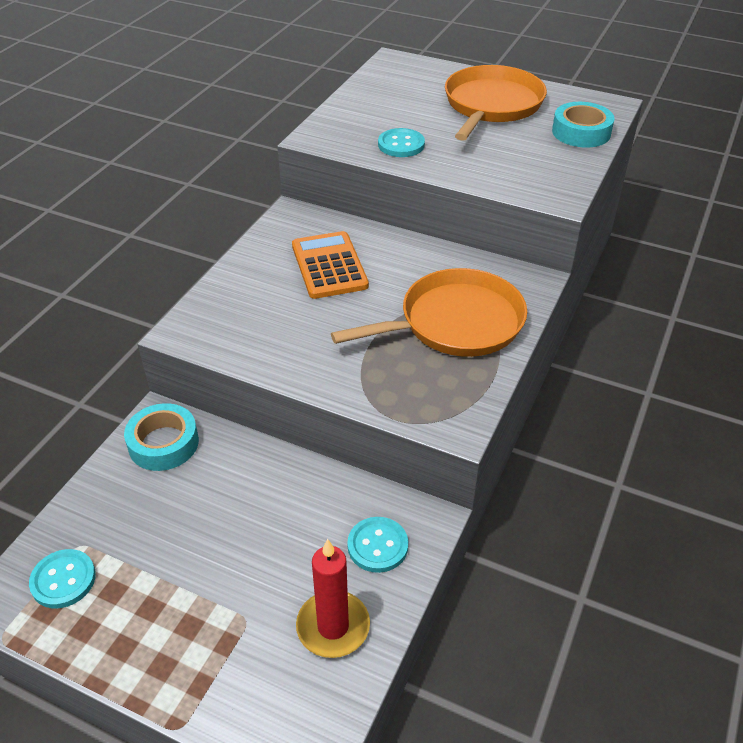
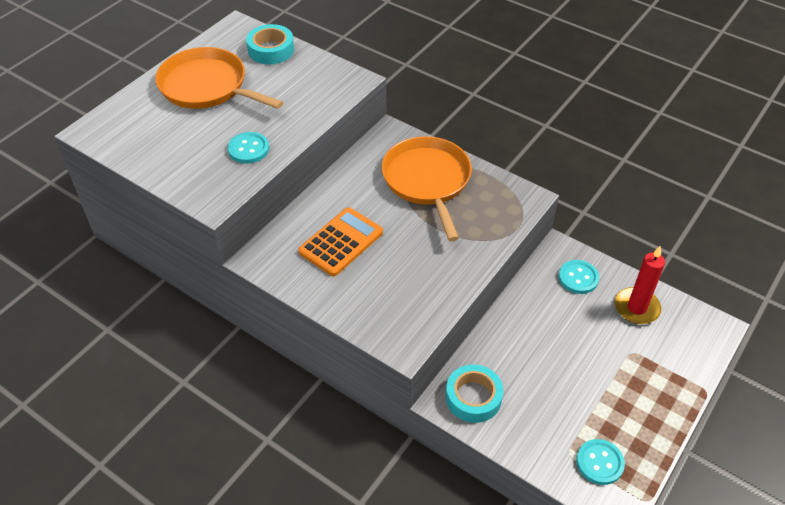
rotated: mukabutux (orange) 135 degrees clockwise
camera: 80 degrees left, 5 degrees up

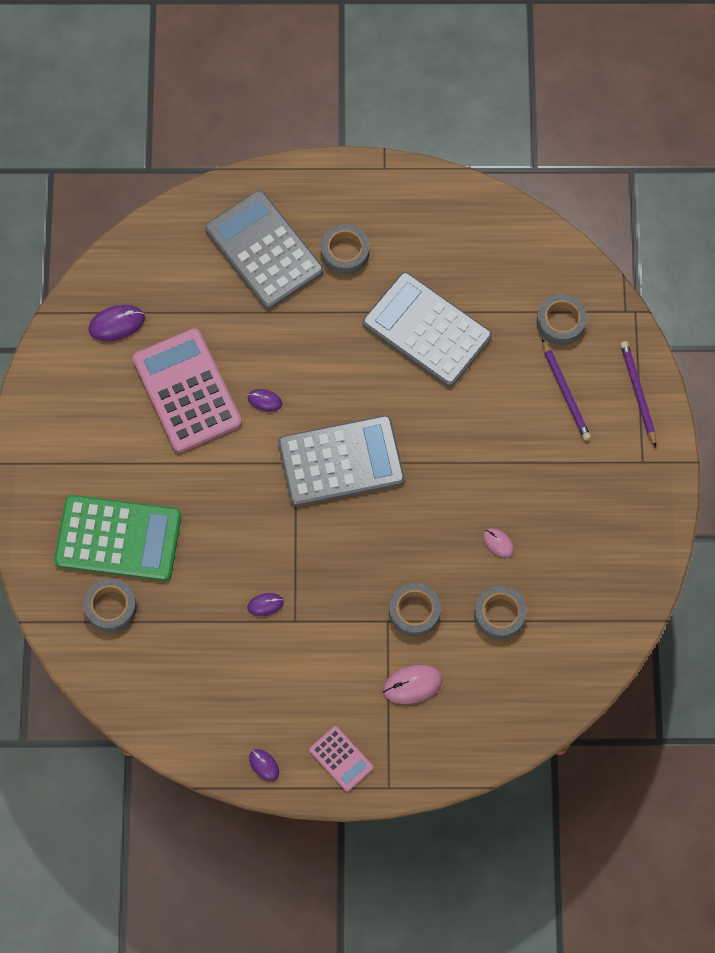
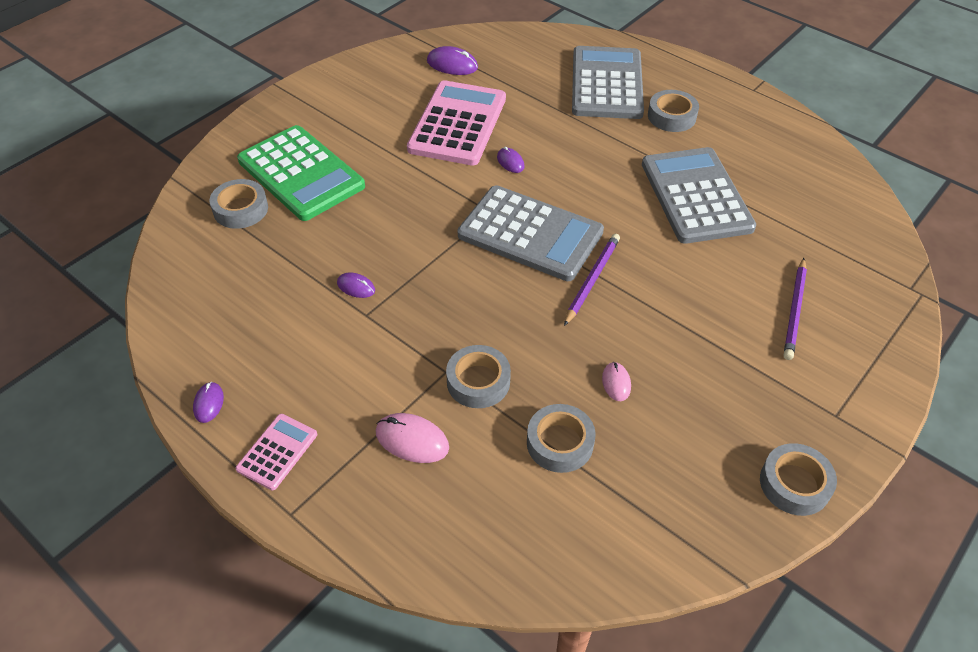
shifted: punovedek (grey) (no. 5 from left); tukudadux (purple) (no. 2 from left in the first image) to tukudadux (purple) (no. 1 from left)
rotated: mukabutux (pink) (no. 2 from left in the first image) 150 degrees counterclockwise
camera: 40 degrees right, 20 degrees down

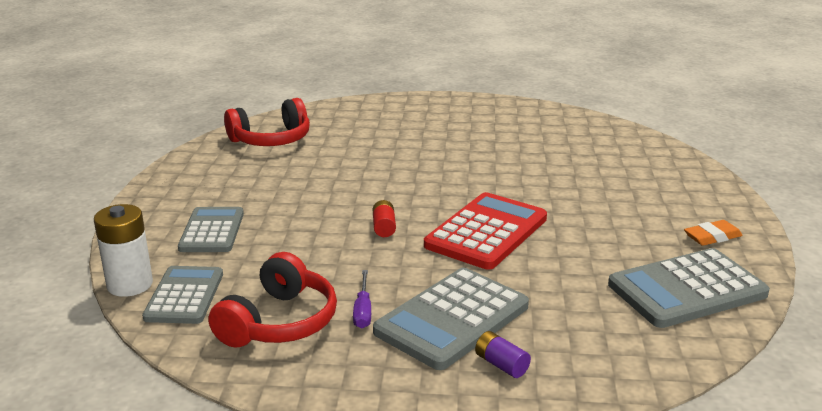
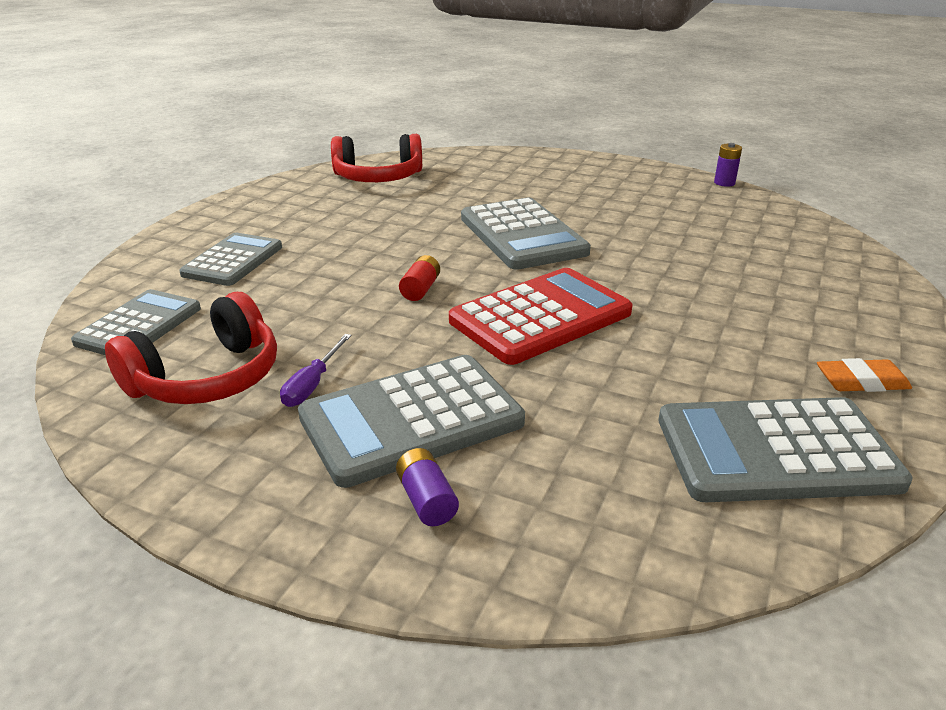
gone: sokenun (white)
new: mukabutux (grey) (no. 4 from left); sokenun (purple) (no. 2 from left)
camera: 20 degrees right, 5 degrees up

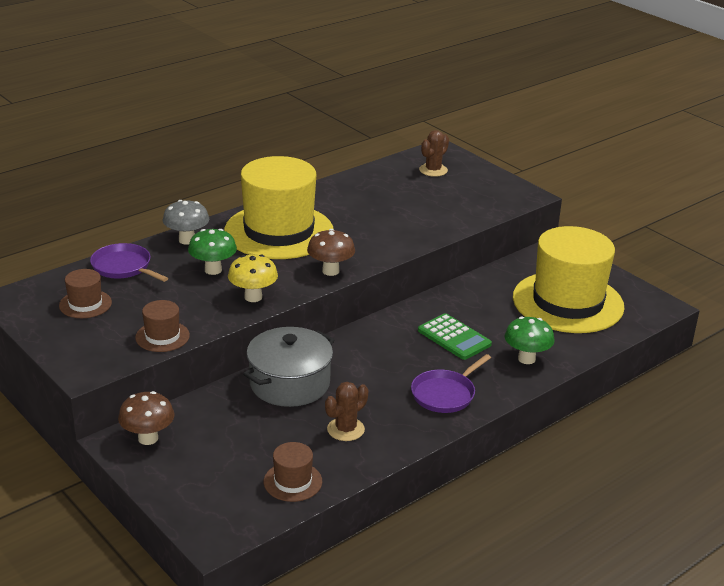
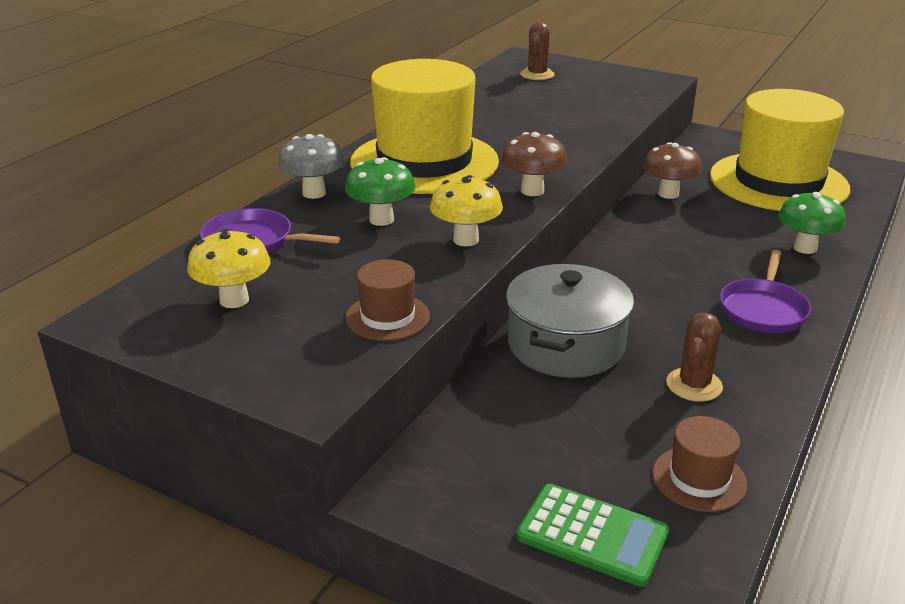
shifted: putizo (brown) (no. 1 from left in the first image) to putizo (brown) (no. 2 from left); mukabutux (green)
swapped: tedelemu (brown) (no. 1 from left) to putizo (yellow) (no. 1 from left)
camera: 20 degrees left, 0 degrees up

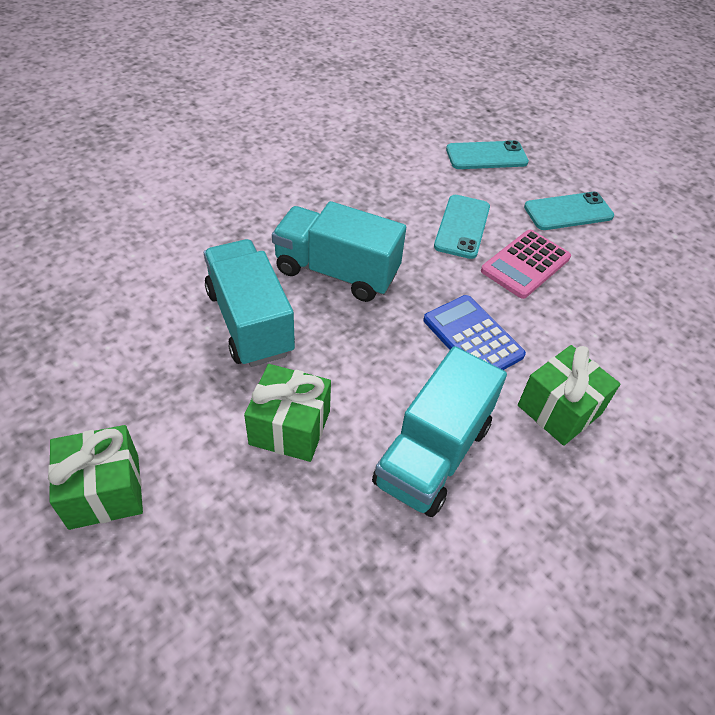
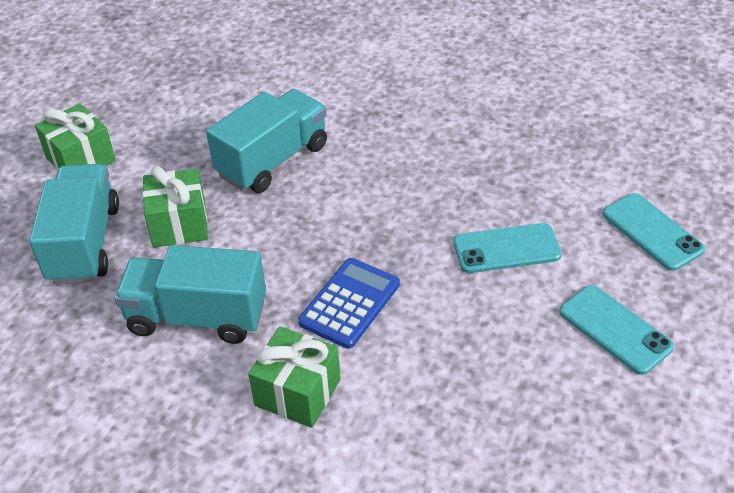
gone: mukabutux (pink)
shifted: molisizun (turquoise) (no. 2 from left in the first image) to molisizun (turquoise) (no. 1 from left)
camera: 70 degrees right, 5 degrees down

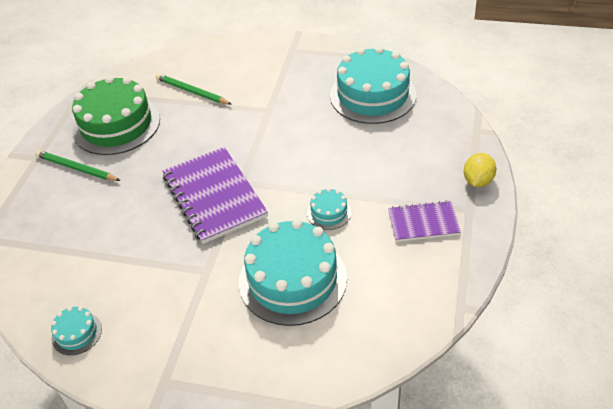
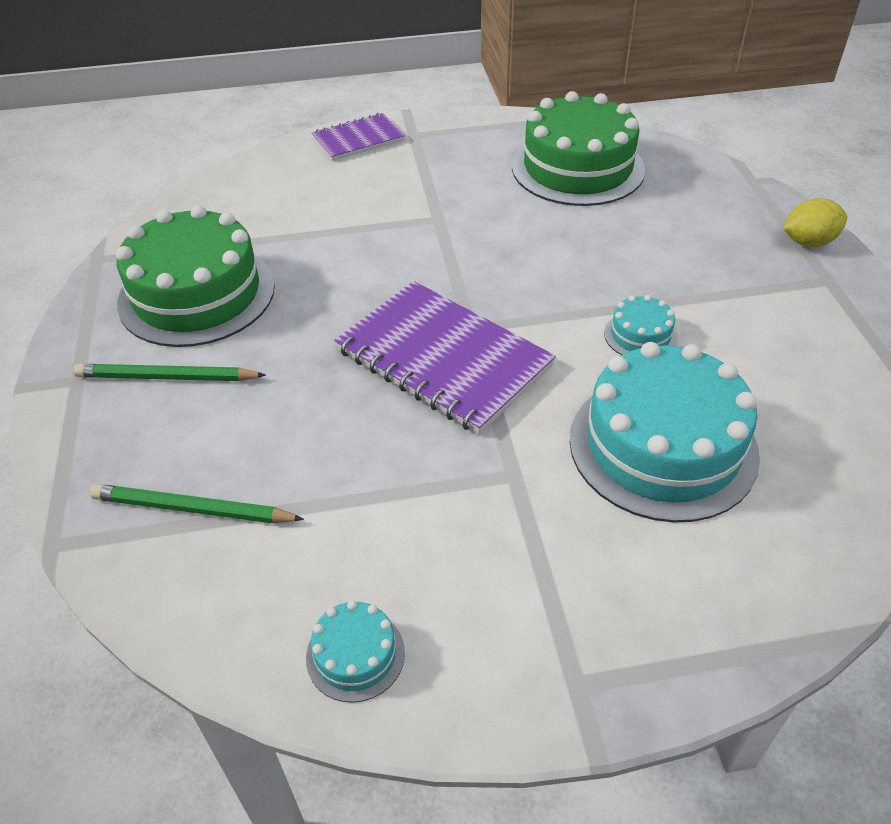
shifted: tukudadux (green) (no. 2 from left); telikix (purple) (no. 2 from left in the first image) to telikix (purple) (no. 1 from left)
repainted: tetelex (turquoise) (no. 4 from left) to tetelex (green) (no. 2 from left)
rotated: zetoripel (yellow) 75 degrees clockwise
camera: 25 degrees left, 0 degrees up

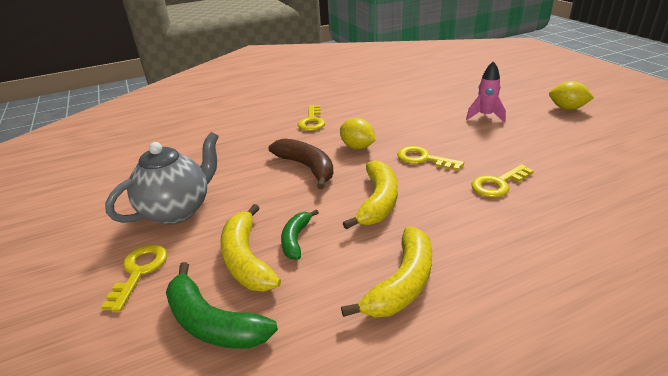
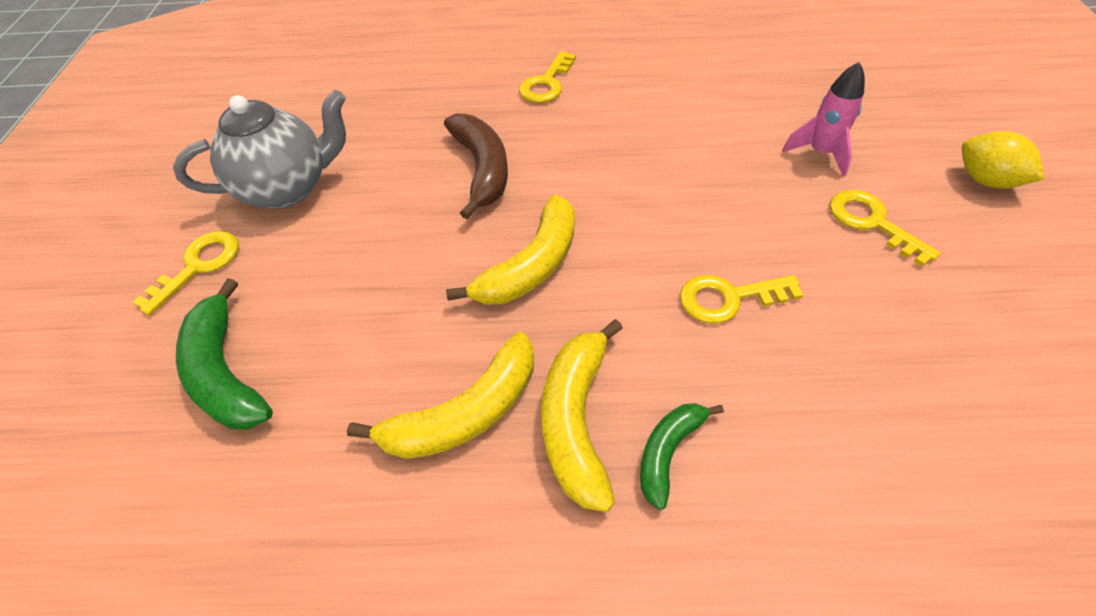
gone: zetoripel (yellow) (no. 1 from left)
shifted: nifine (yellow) (no. 1 from left in the first image) to nifine (yellow) (no. 3 from left); nifine (green) (no. 2 from left); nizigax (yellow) (no. 3 from left in the first image) to nizigax (yellow) (no. 4 from left)
camera: 25 degrees right, 20 degrees up

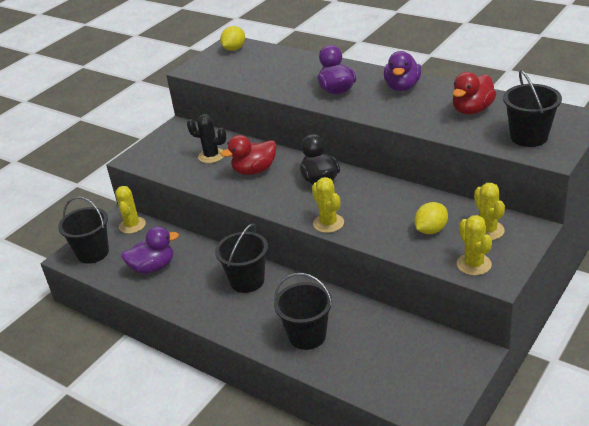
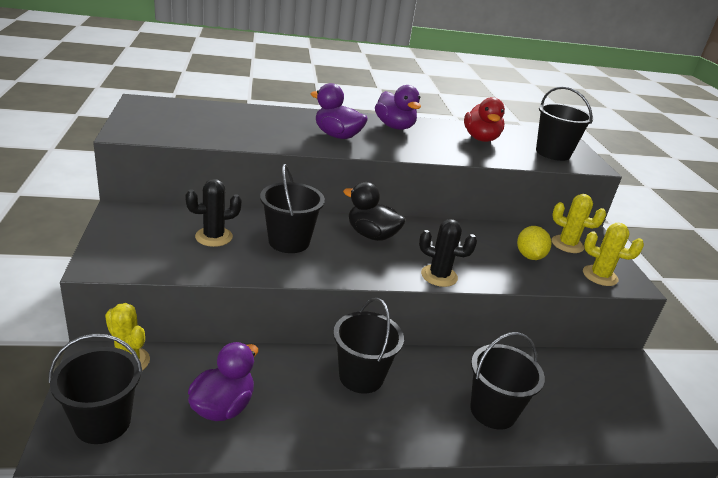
gone: zetoripel (yellow) (no. 1 from left)
swapped: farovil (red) (no. 1 from left) to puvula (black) (no. 2 from left)
repainted: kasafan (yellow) (no. 2 from left) to kasafan (black) (no. 2 from left)
camera: 50 degrees left, 5 degrees down

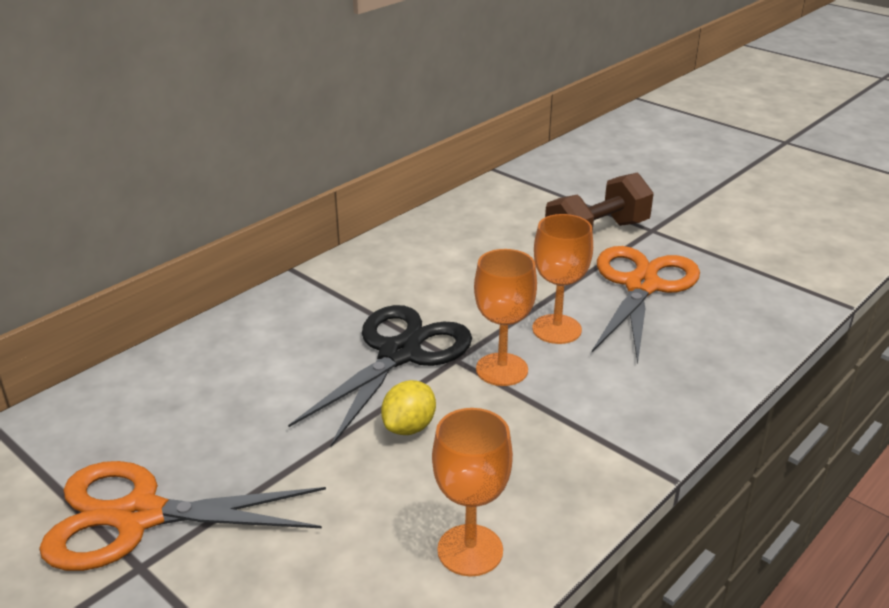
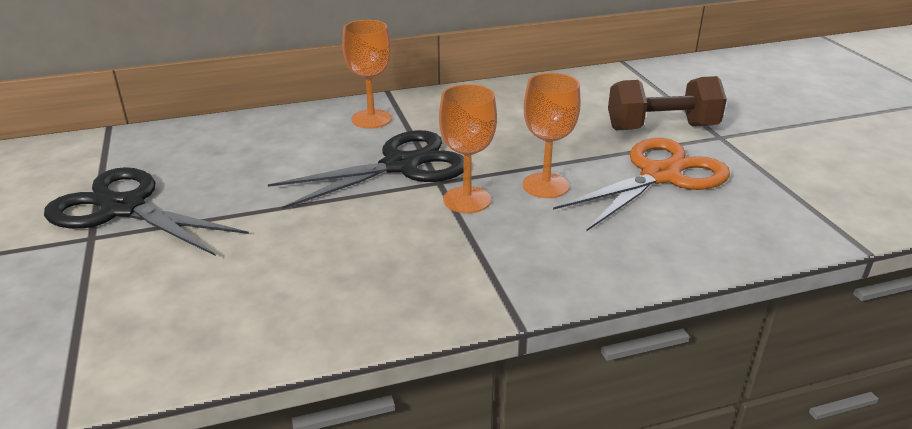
gone: zetoripel (yellow)
shifted: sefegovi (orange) (no. 1 from left)
repainted: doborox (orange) (no. 1 from left) to doborox (black) (no. 1 from left)
camera: 30 degrees right, 0 degrees up

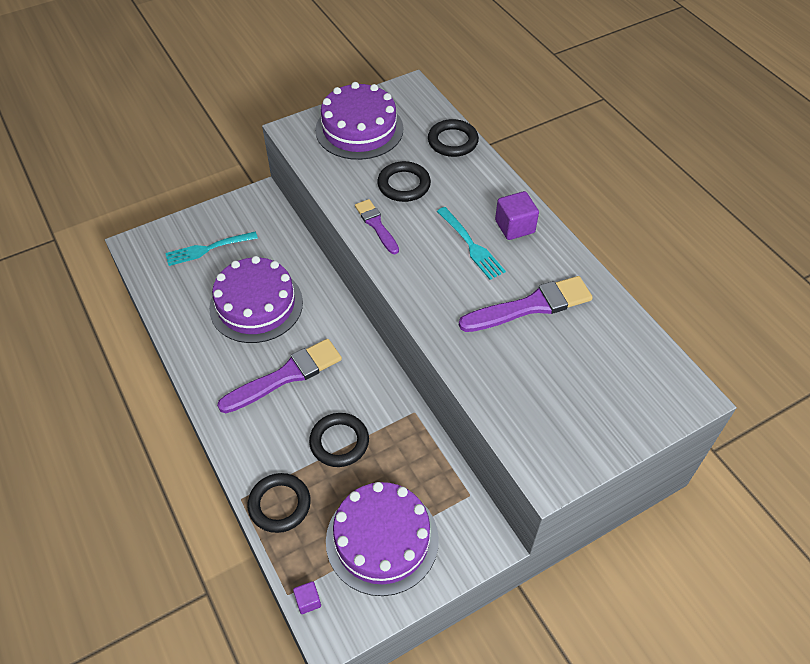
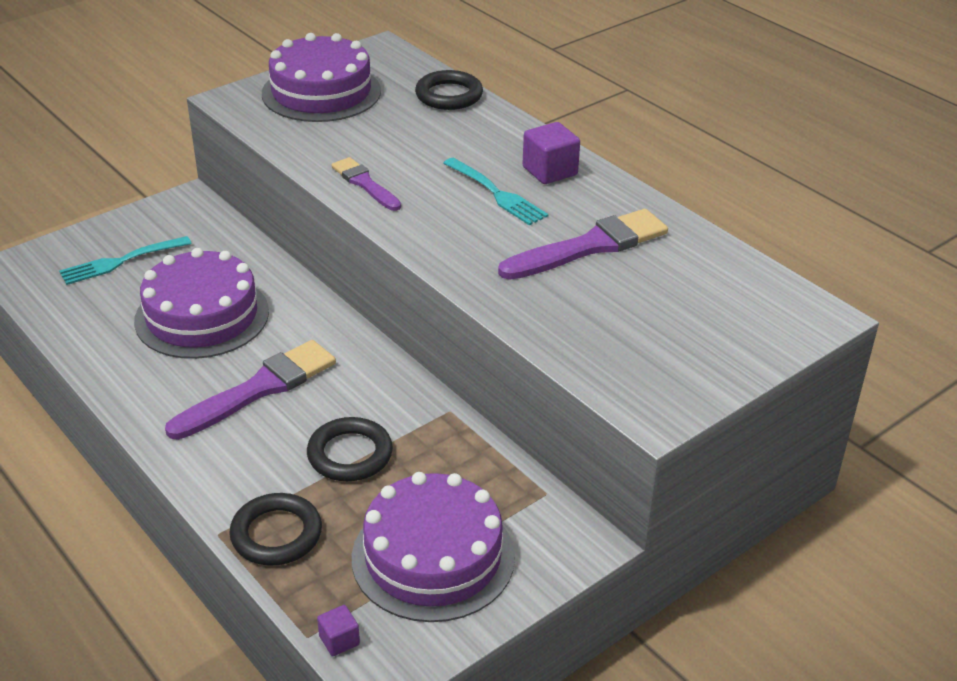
gone: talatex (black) (no. 3 from left)
camera: 10 degrees left, 15 degrees down

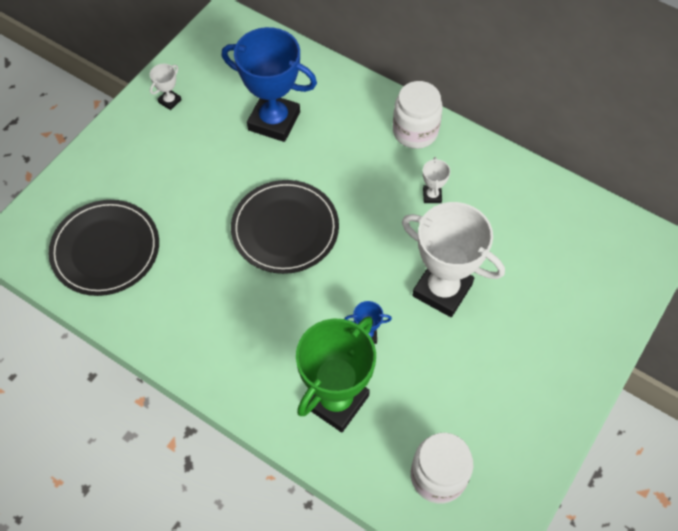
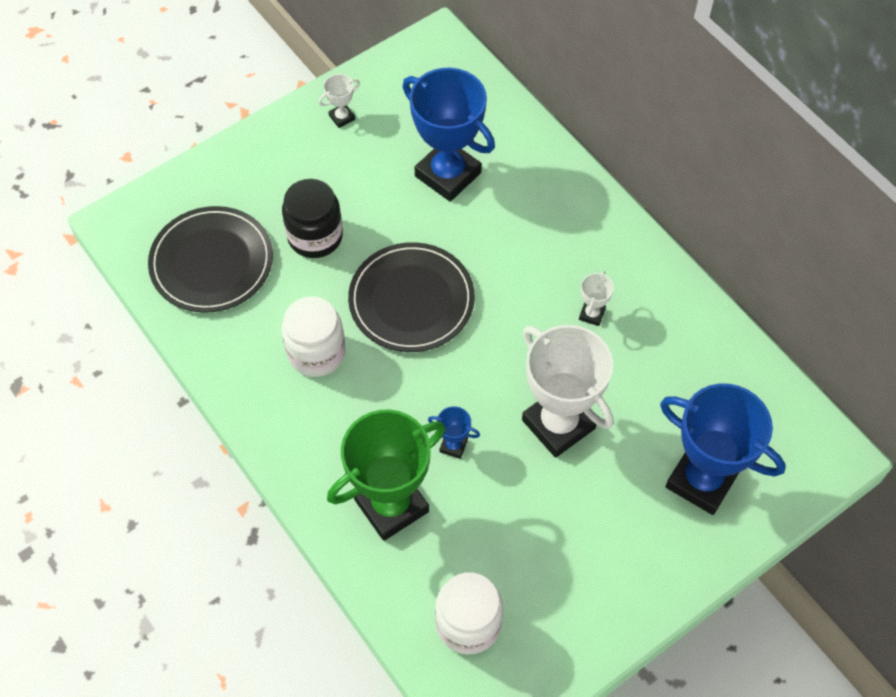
new: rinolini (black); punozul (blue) (no. 3 from left)
shifted: rinolini (white) (no. 1 from left)
camera: 20 degrees right, 0 degrees up

